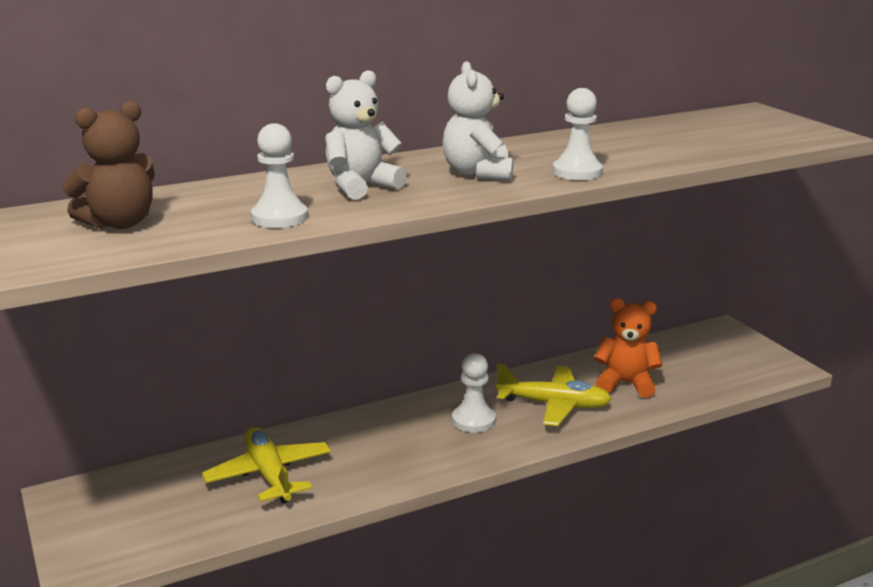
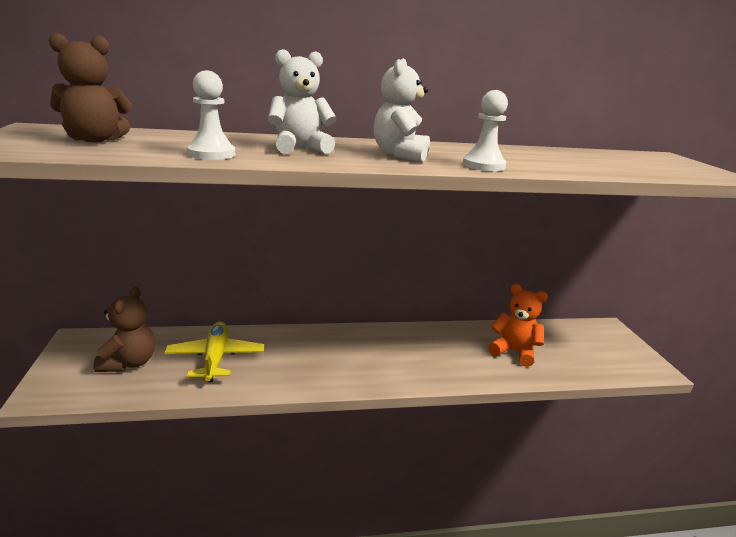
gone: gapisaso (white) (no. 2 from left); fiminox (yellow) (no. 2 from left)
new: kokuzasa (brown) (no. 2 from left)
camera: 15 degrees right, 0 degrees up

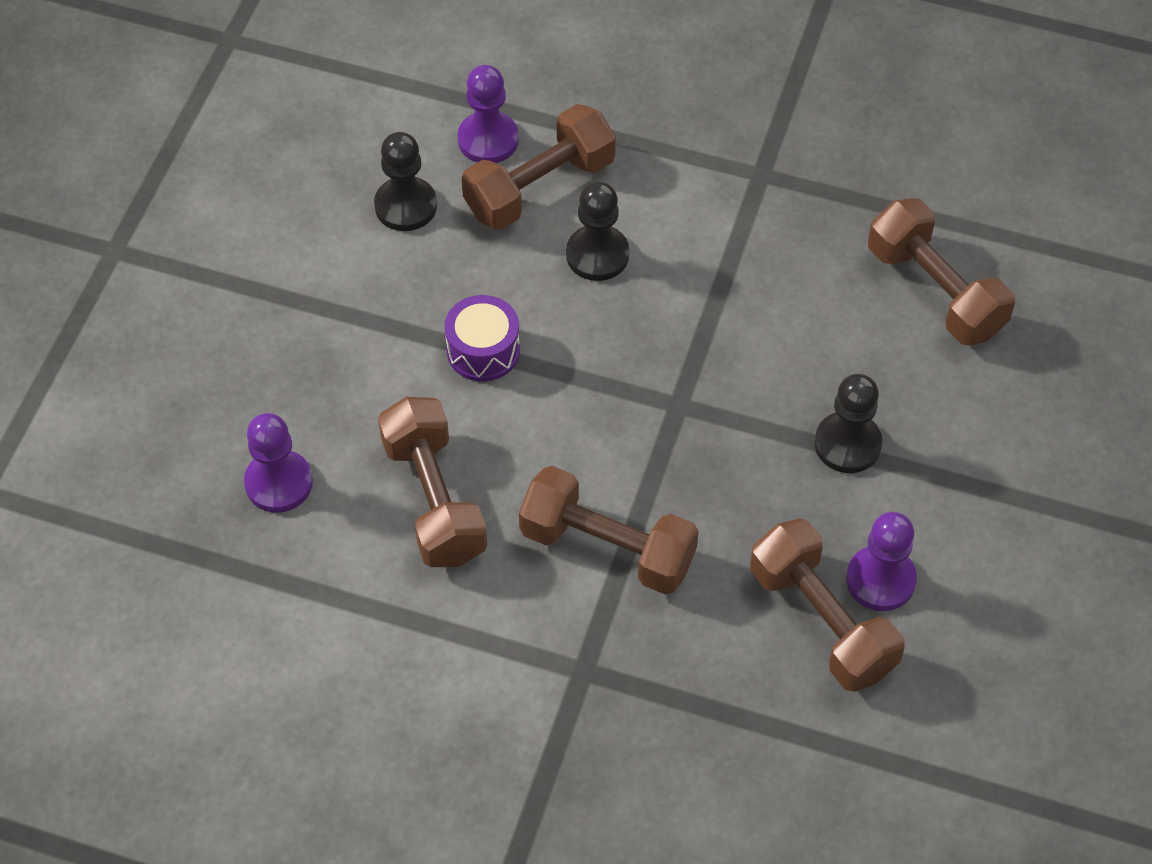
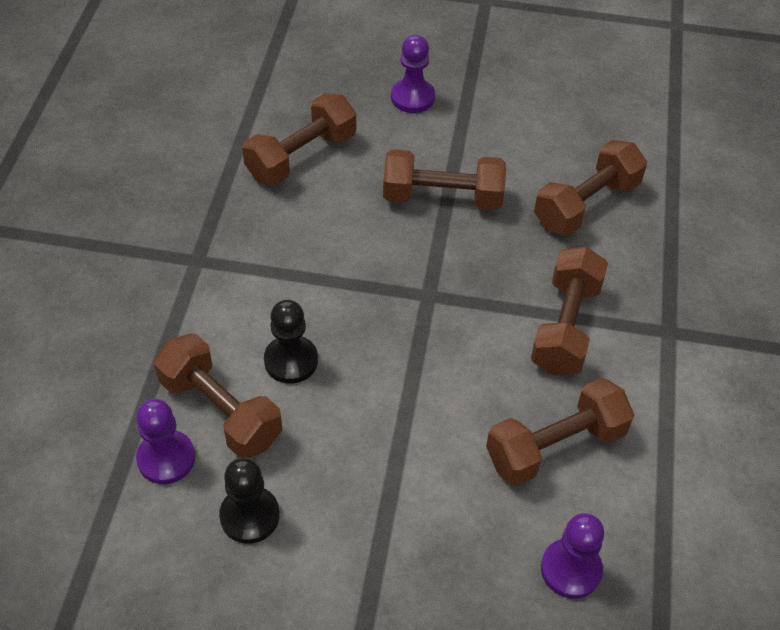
gone: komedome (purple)
shifted: gapisaso (purple) (no. 3 from left in the first image) to gapisaso (purple) (no. 2 from left)
swapped: gapisaso (black) (no. 3 from left) to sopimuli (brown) (no. 3 from left)
camera: 100 degrees left, 5 degrees down

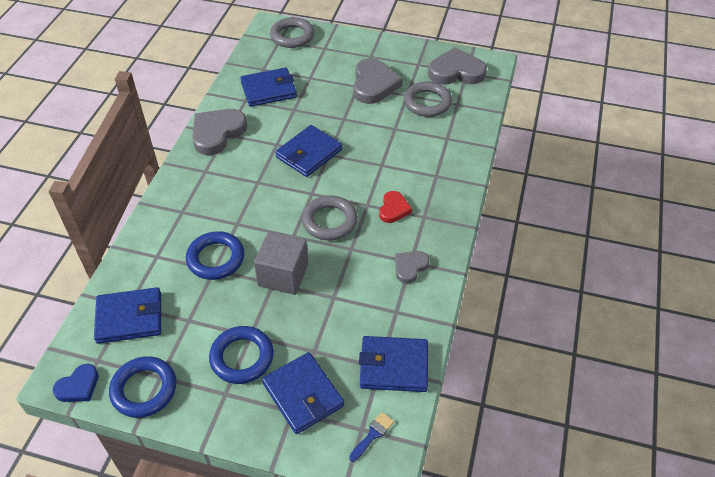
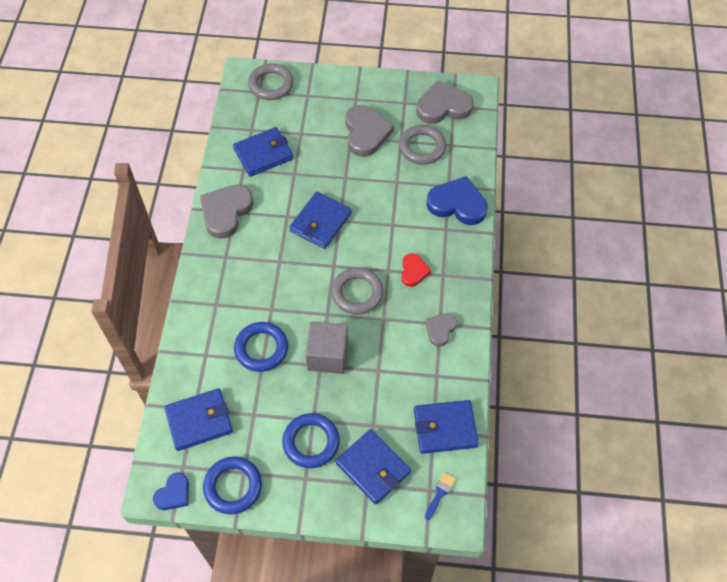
new: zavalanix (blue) (no. 2 from left)
camera: 10 degrees left, 10 degrees up

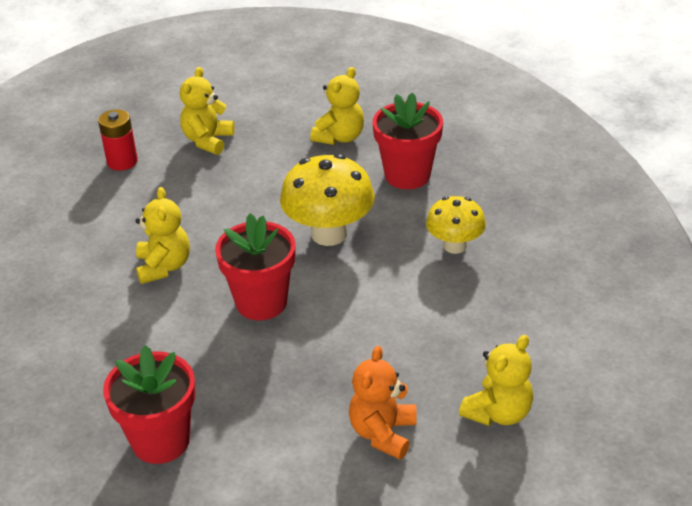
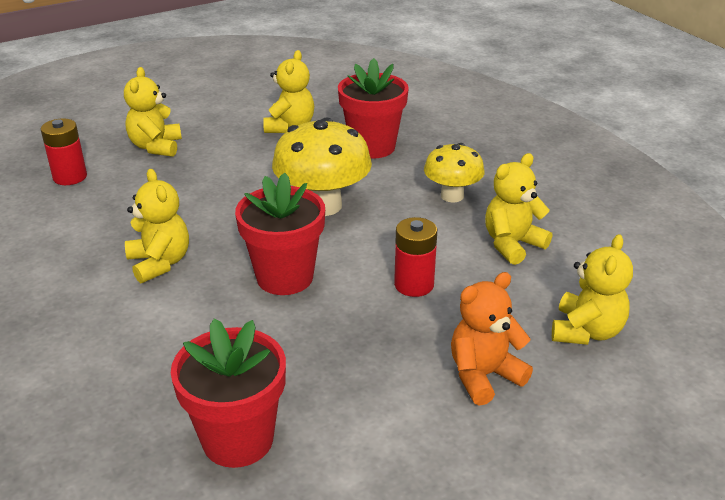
new: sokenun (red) (no. 2 from left); kokuzasa (yellow) (no. 4 from left)
rotated: kokuzasa (orange) 60 degrees clockwise
camera: 20 degrees left, 5 degrees down

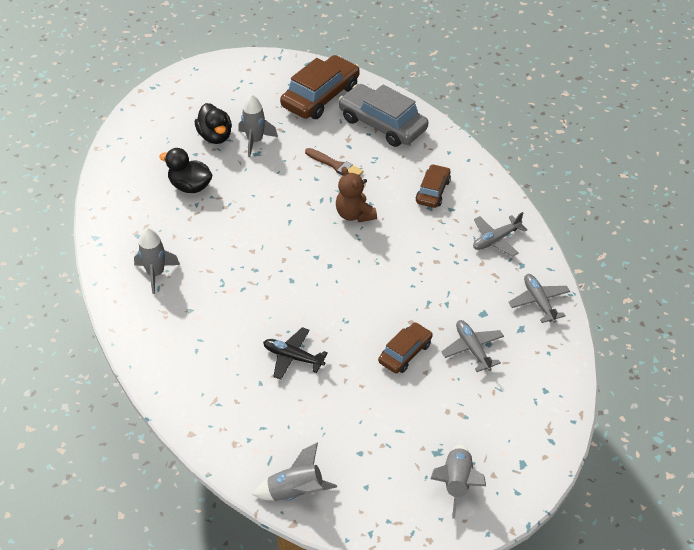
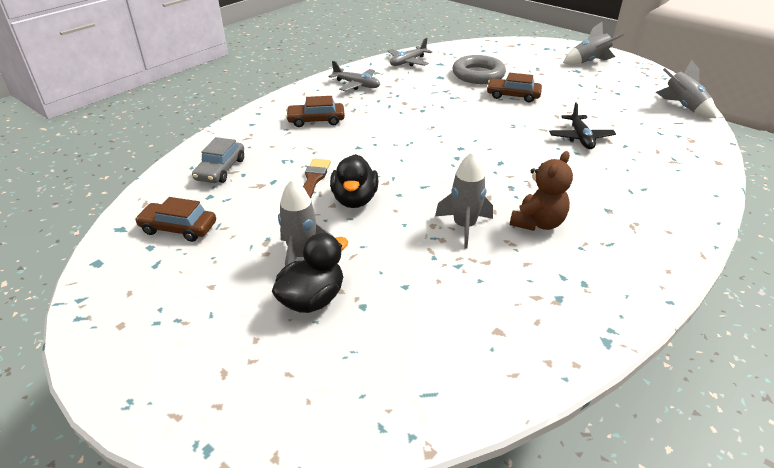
shifted: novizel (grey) (no. 1 from left in the first image) to novizel (grey) (no. 2 from left); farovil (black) (no. 1 from left in the first image) to farovil (black) (no. 2 from left); kokuzasa (brown)
swapped: fiminox (grey) (no. 1 from left) to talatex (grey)
scaled: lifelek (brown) (no. 1 from left) x0.56; lifelek (grey) x0.56
camera: 115 degrees left, 10 degrees down

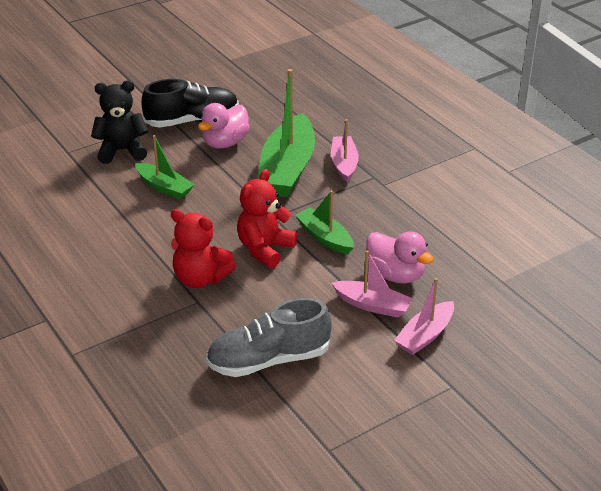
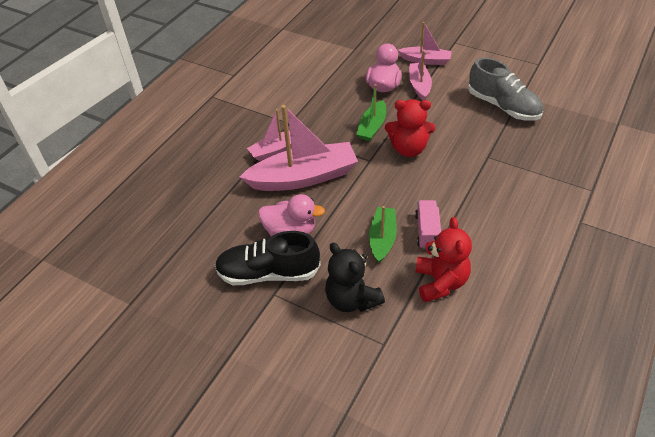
new: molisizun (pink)
shifted: kokuzasa (red) (no. 1 from left in the first image) to kokuzasa (red) (no. 2 from left)
repainted: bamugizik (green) (no. 2 from left) to bamugizik (pink) (no. 2 from left)
rotated: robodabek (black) 45 degrees counterclockwise
camera: 115 degrees left, 10 degrees up

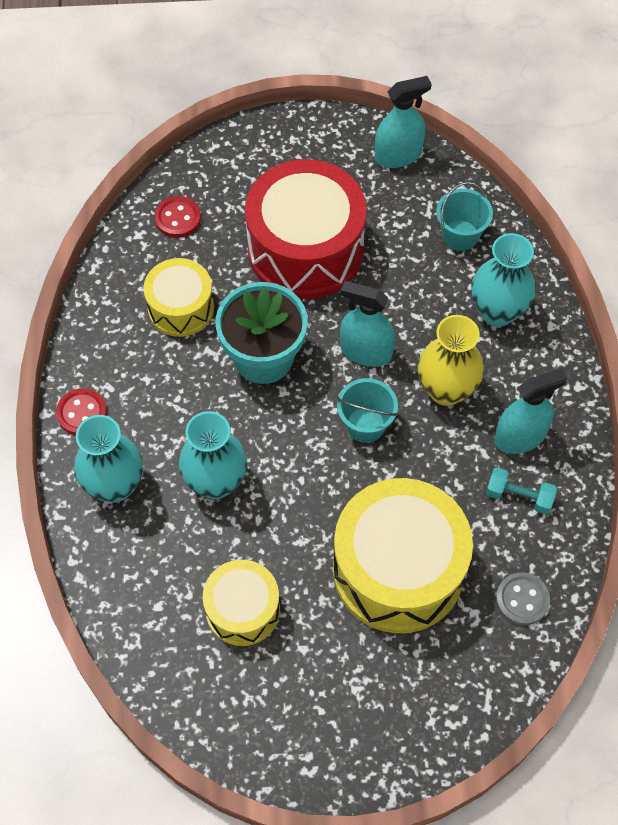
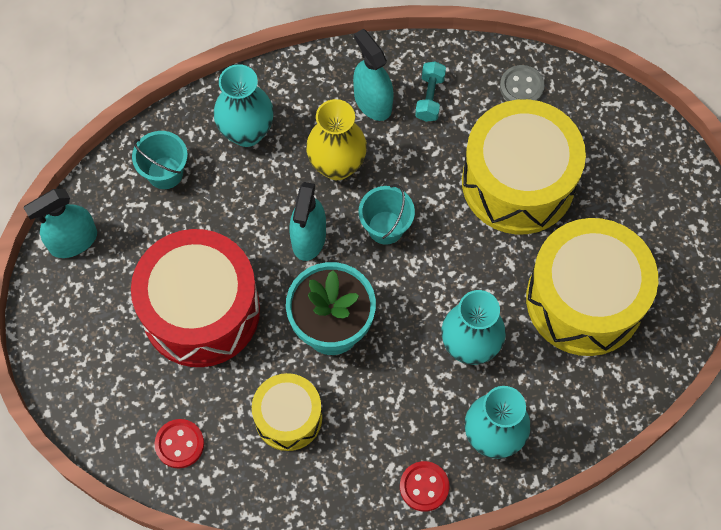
rotated: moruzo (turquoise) (no. 2 from left in the first image) 90 degrees counterclockwise
scaled: komedome (yellow) (no. 2 from left in the first image) x1.79
camera: 100 degrees left, 5 degrees up

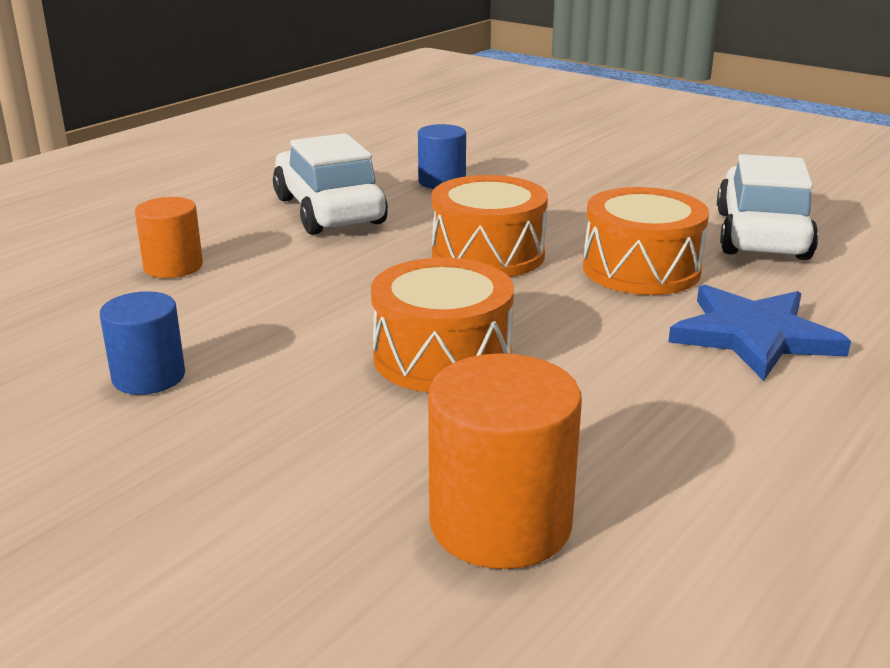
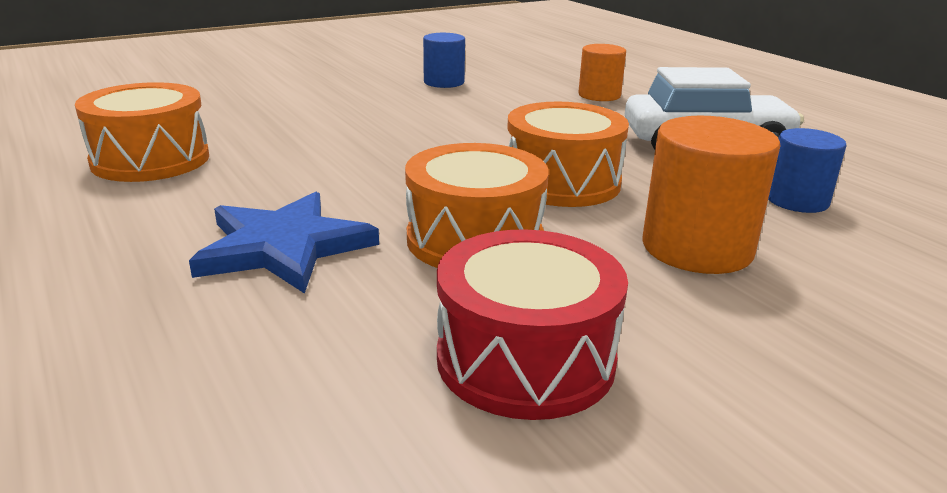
shifted: komedome (orange) (no. 1 from left); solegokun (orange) (no. 2 from left)
swapped: lifelek (white) (no. 2 from left) to komedome (red)
camera: 110 degrees right, 0 degrees up

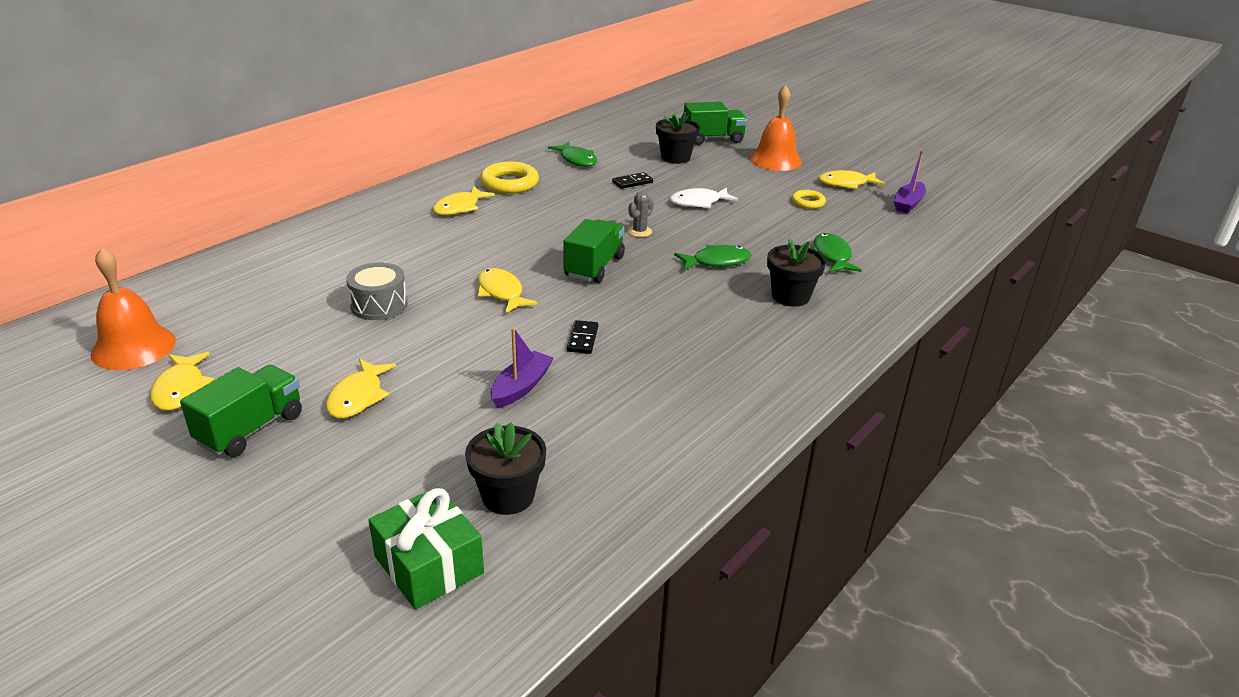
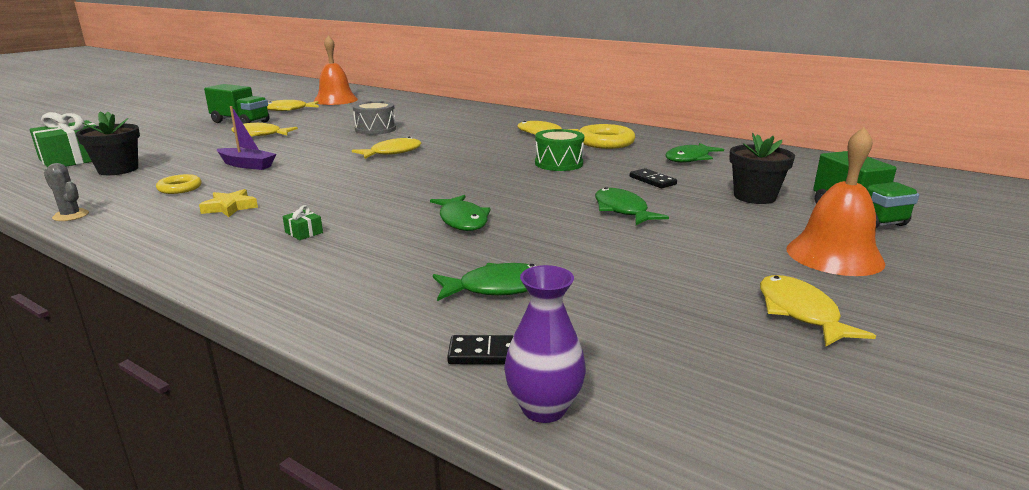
gone: molisizun (green) (no. 2 from left); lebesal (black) (no. 3 from left); bamugizik (purple) (no. 2 from left)
new: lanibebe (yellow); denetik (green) (no. 2 from left); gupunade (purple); komedome (green)
shifted: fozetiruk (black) (no. 1 from left); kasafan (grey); talatex (yellow) (no. 2 from left in the first image) to talatex (yellow) (no. 1 from left)
repainted: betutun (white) to betutun (green) (no. 3 from left)
camera: 85 degrees right, 10 degrees down

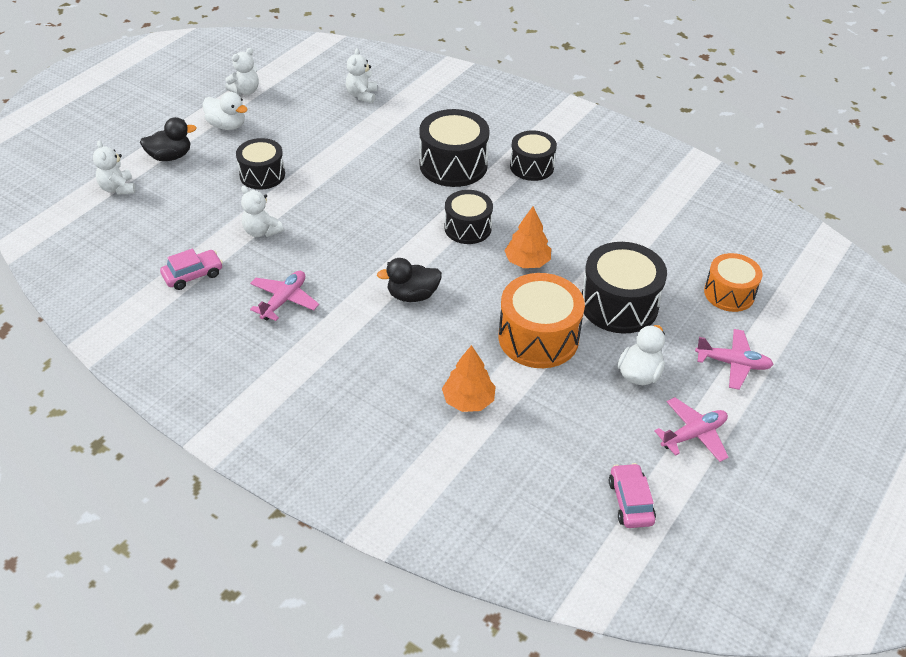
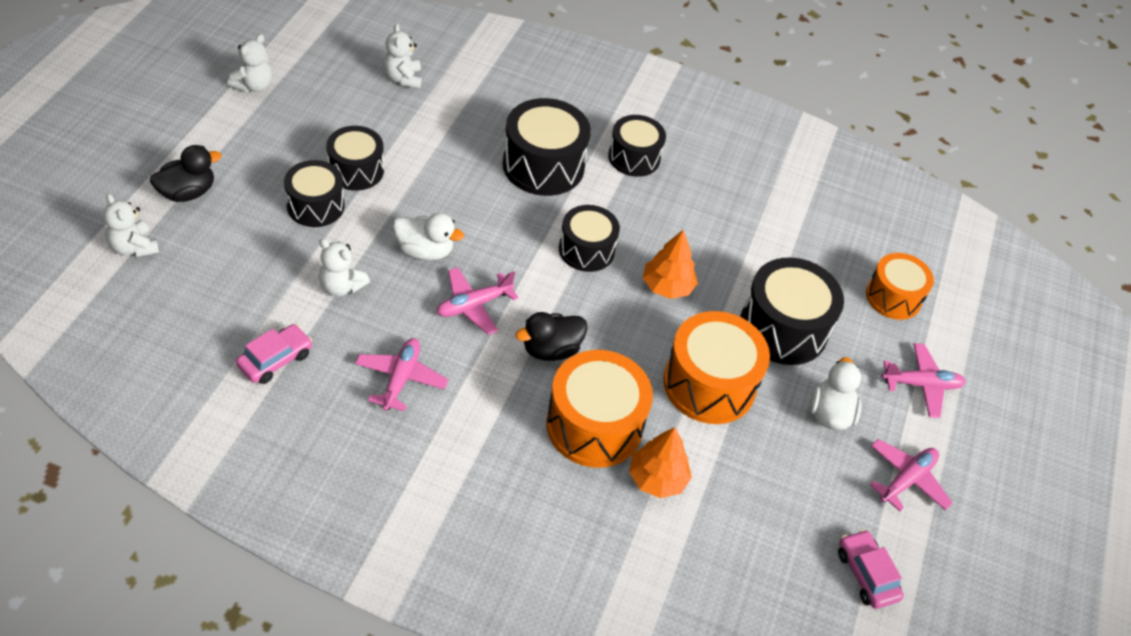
new: komedome (black) (no. 2 from left); fiminox (pink) (no. 2 from left); komedome (orange) (no. 1 from left)
shifted: farovil (white) (no. 1 from left)
camera: 20 degrees left, 5 degrees up

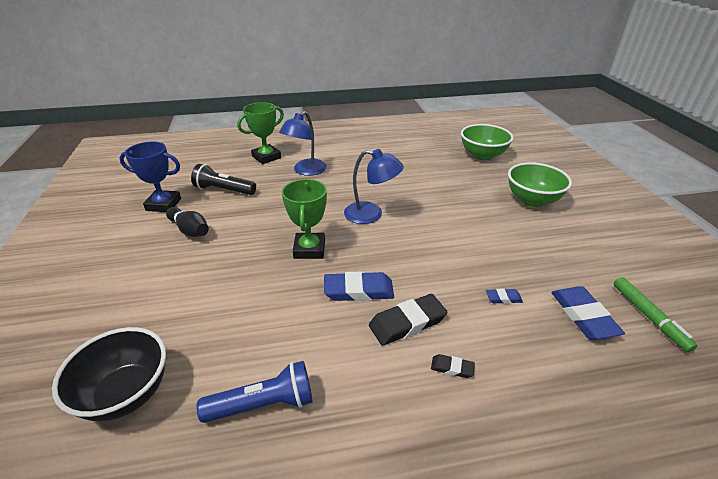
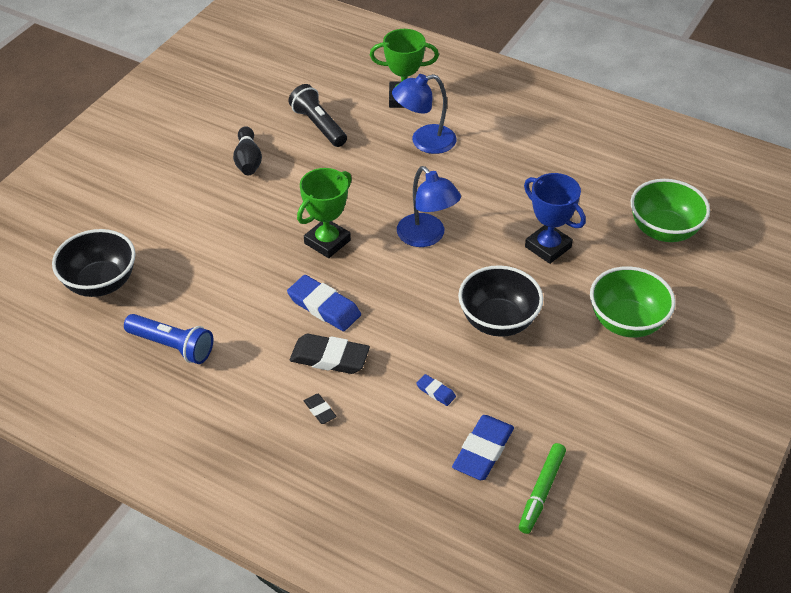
new: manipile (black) (no. 2 from left)
shifted: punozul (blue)
camera: 40 degrees right, 10 degrees up

